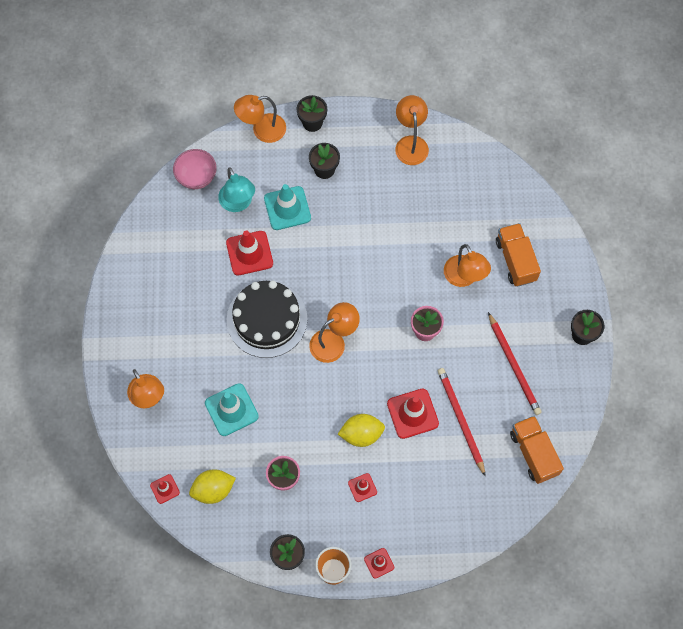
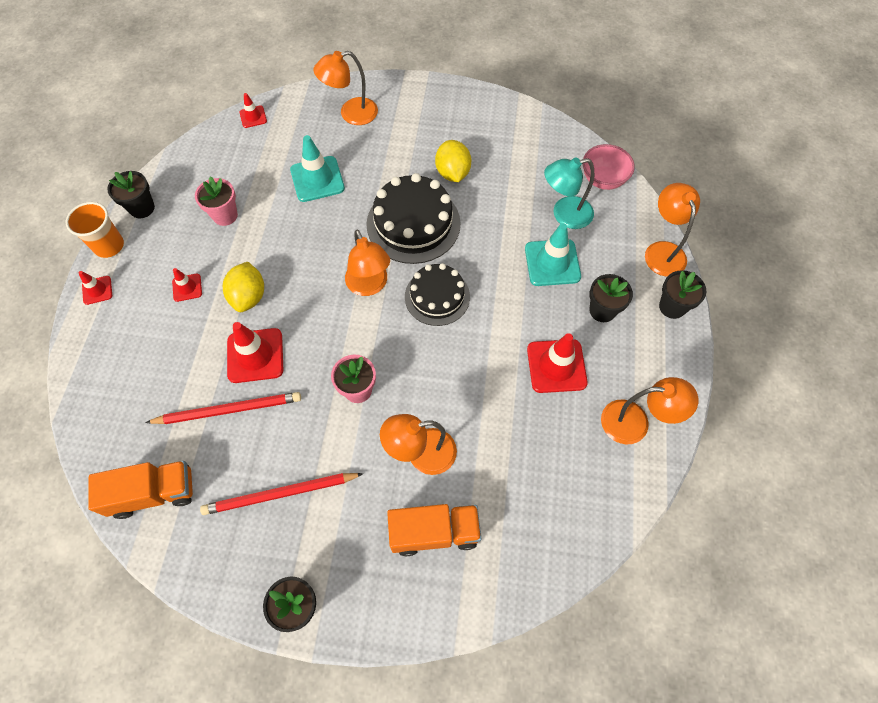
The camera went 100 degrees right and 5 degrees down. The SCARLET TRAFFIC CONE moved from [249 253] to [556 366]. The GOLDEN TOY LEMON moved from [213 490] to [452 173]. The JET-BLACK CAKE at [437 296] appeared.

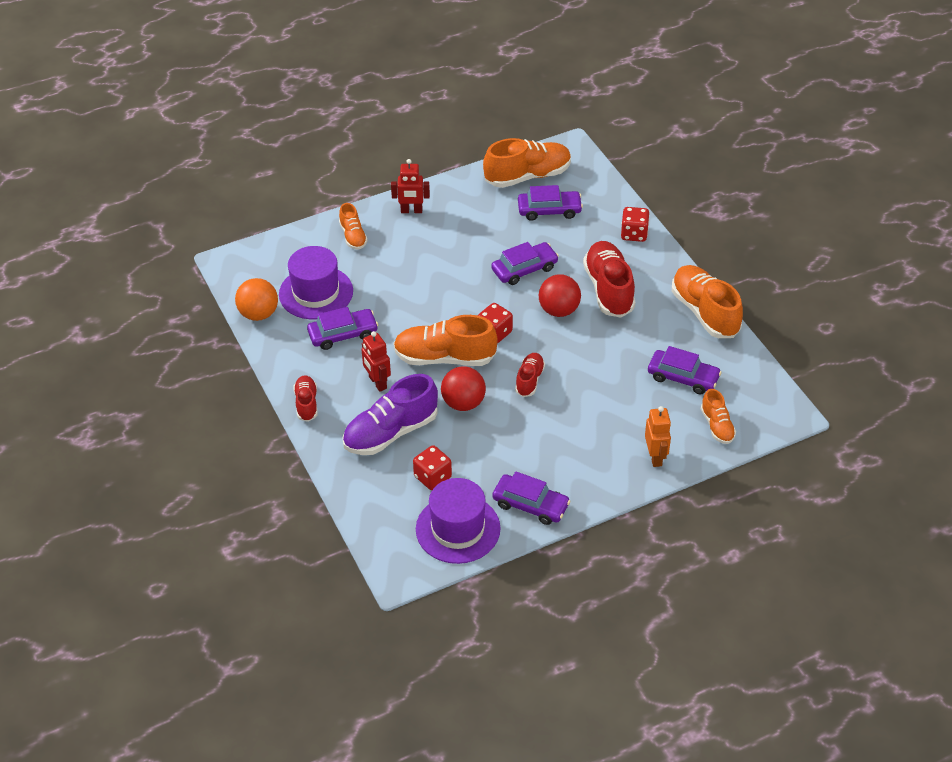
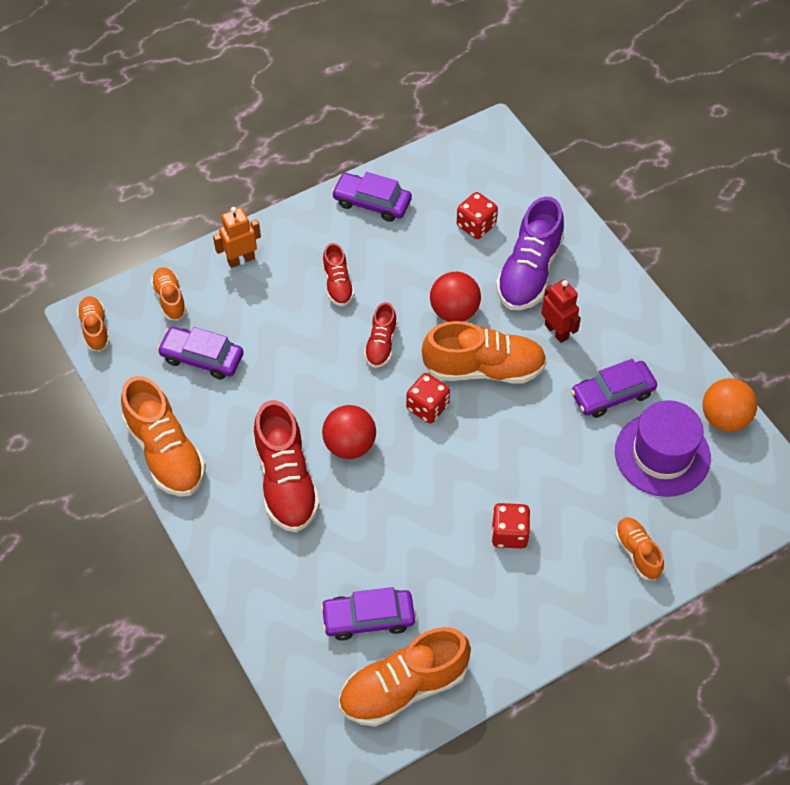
The camera went 175 degrees right and 10 degrees up. The SCARLET TOY ROBOT at [411 211] disappeared. The SCARLET DIE moved from [634 234] to [509 534]. The ROYAL PURPLE TOY CAR at [524 269] disappeared. The ROYAL PURPLE SNEAKER at [391 432] turned 150 degrees clockwise. The SCARLET SNEAKER moved from [306 404] to [338 284]. The ORANGE-COLOURED TOY ROBOT at [655 457] turned 75 degrees clockwise. The ROYAL PURPLE TOP HAT at [458 529] disappeared. The ORANGE-COLOURED SNEAKER at [95 329] appeared.

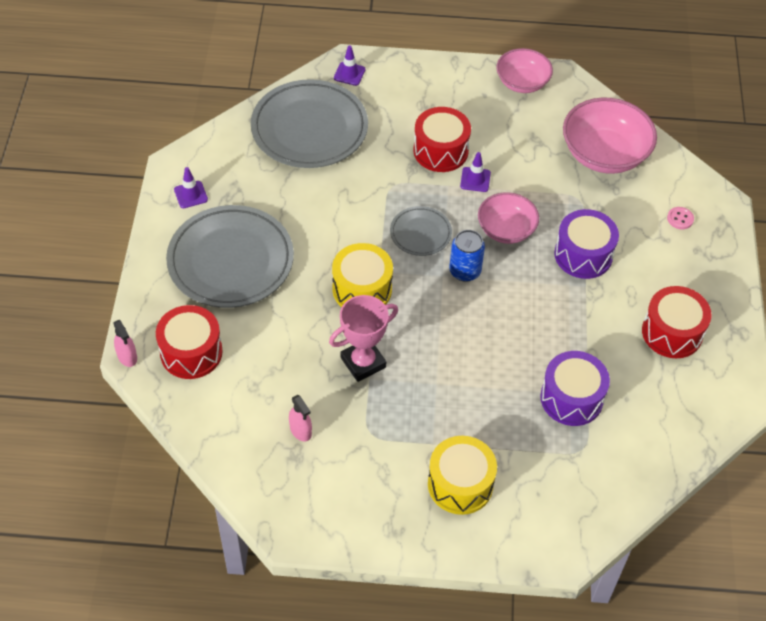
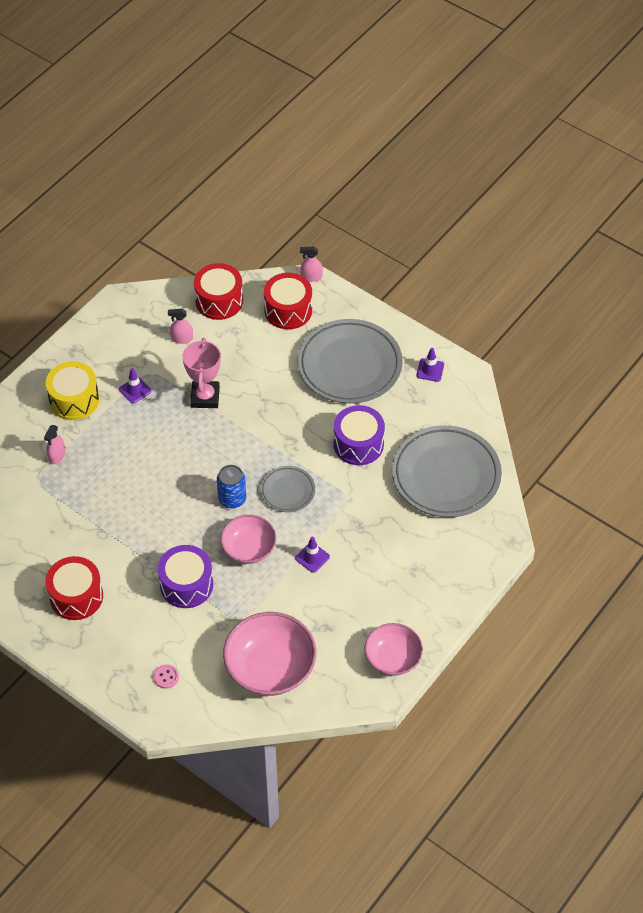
The camera went 125 degrees right and 0 degrees up. The ROYAL PURPLE TRAFFIC CONE moved from [349 74] to [135 390]. The SCARLET SNARE DRUM moved from [440 151] to [219 301]. The GOLDEN SNARE DRUM at [362 289] disappeared. The ROYAL PURPLE SNARE DRUM moved from [571 398] to [358 444]. The ROSY SPRAYER at [57 455] appeared.

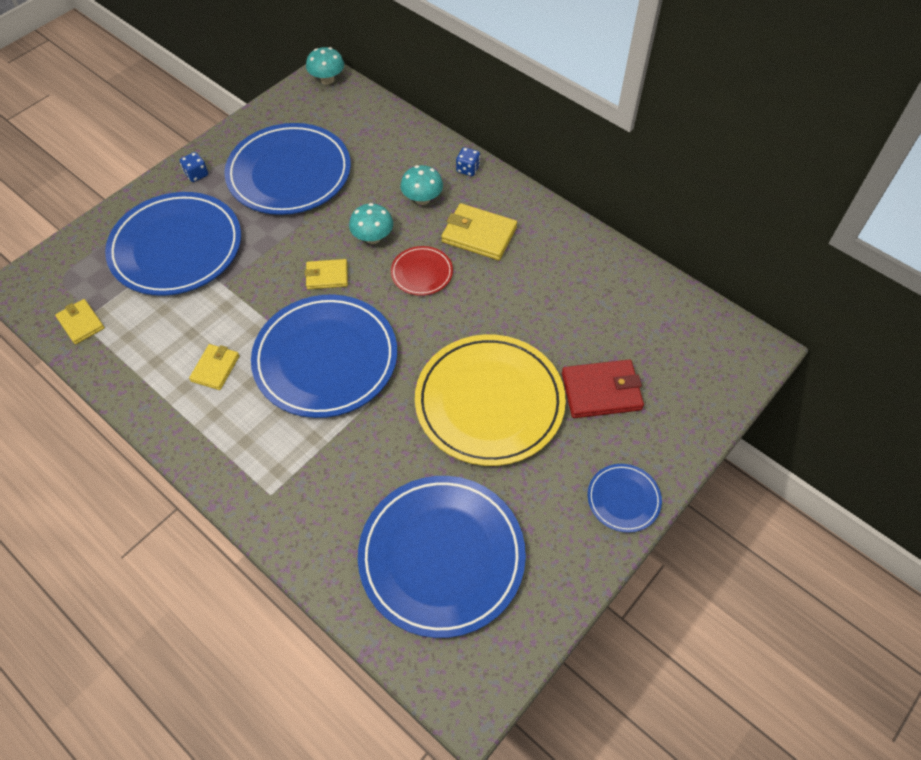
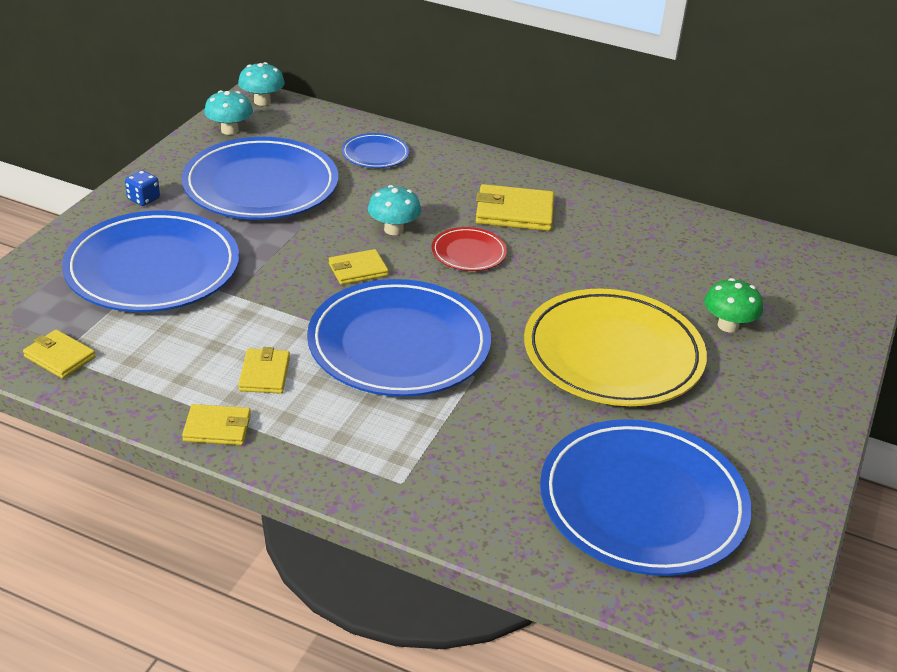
The camera went 20 degrees left and 20 degrees down. The ROYAL BLUE DIE at [468 169] disappeared. The TEAL TOADSTOOL moved from [422 199] to [229 130]. The SCARLET BILLFOLD at [601 391] was replaced by the GREEN TOADSTOOL at [728 325]. The ROYAL BLUE PLATE moved from [623 499] to [375 154]. The GOLDEN BILLFOLD at [217 428] appeared.

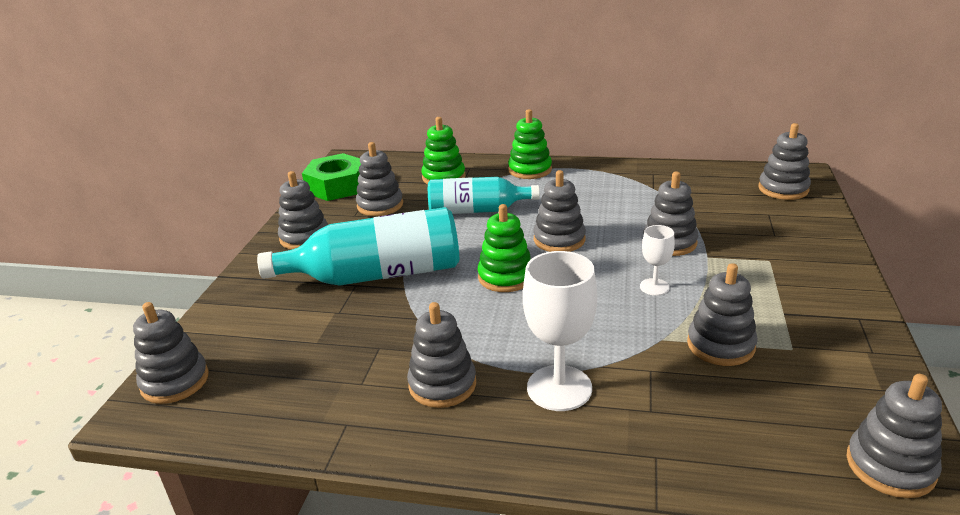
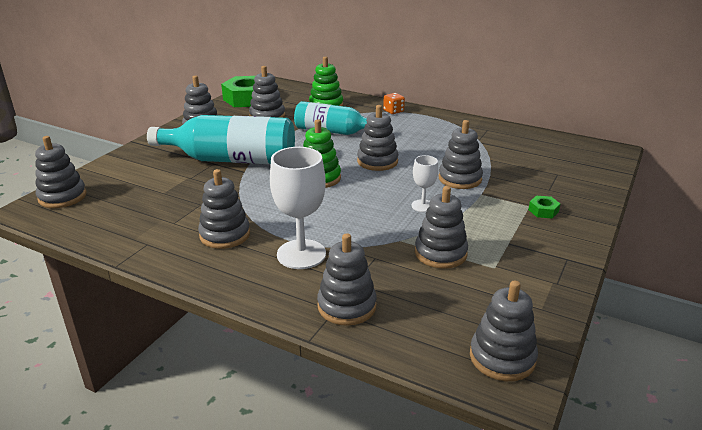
The camera went 15 degrees right and 0 degrees up. The GREEN STACKING TOY at [530 170] was replaced by the ORANGE-COLOURED DIE at [393 111]. The GREY STACKING TOY moved from [783 189] to [347 306]. The GREEN HEX NUT at [543 211] appeared.

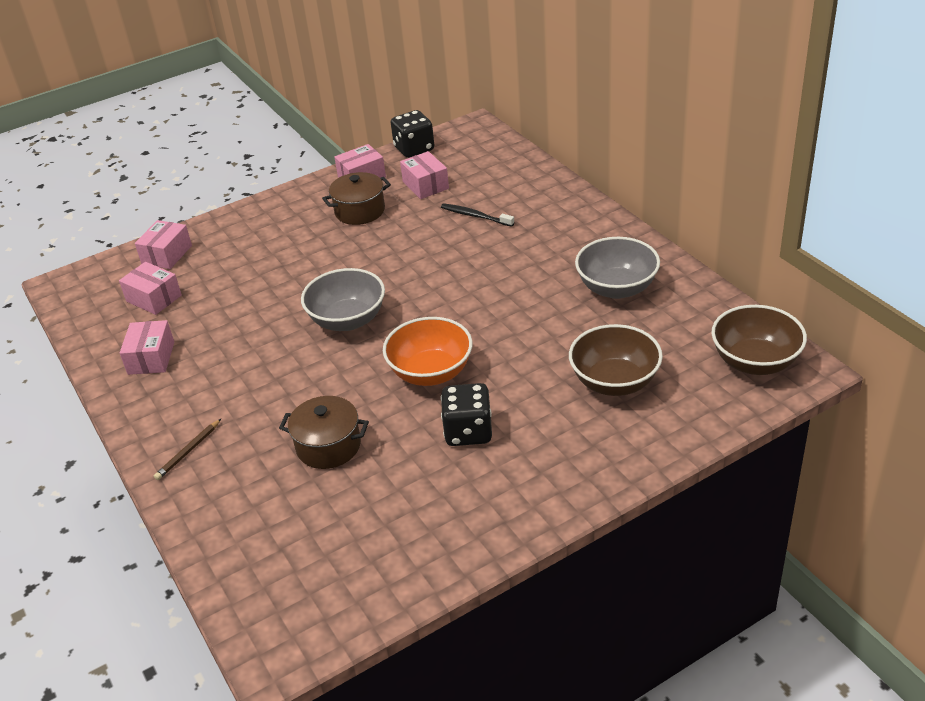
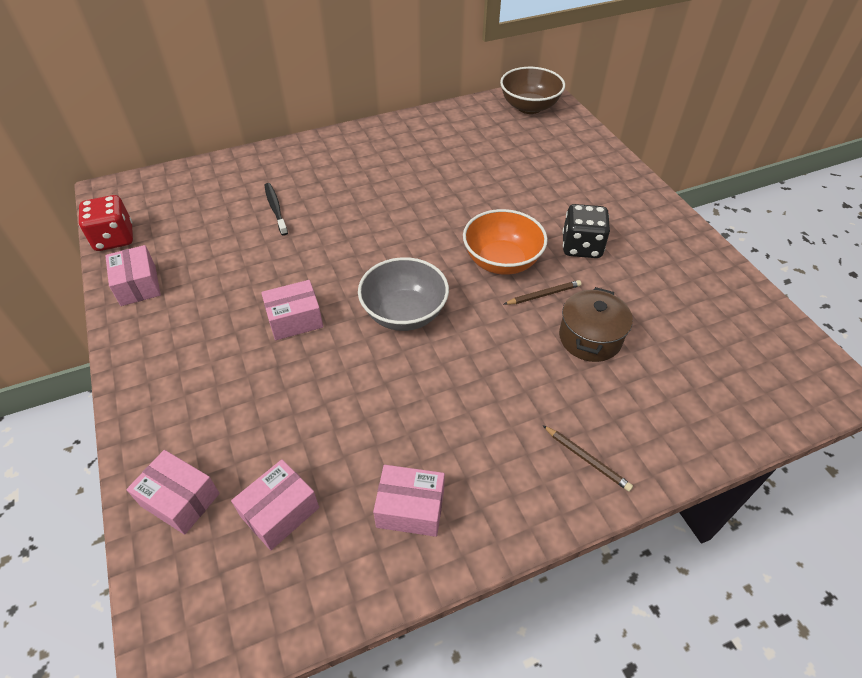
The camera went 85 degrees left and 10 degrees up. The JET-BLACK DIE at [414 149] became the SCARLET DIE at [114 238]. The ROSY PACKAGE moved from [425 185] to [295 319]. The DARK BROWN COOKING POT at [360 211] disappeared. The JET-BLACK TOOTH BRUSH at [475 216] turned 120 degrees clockwise. The GREY BOWL at [617 288] disappeared. The DARK BROWN BOWL at [614 382] disappeared. The DARK BROWN WOODEN PENCIL at [544 294] appeared.

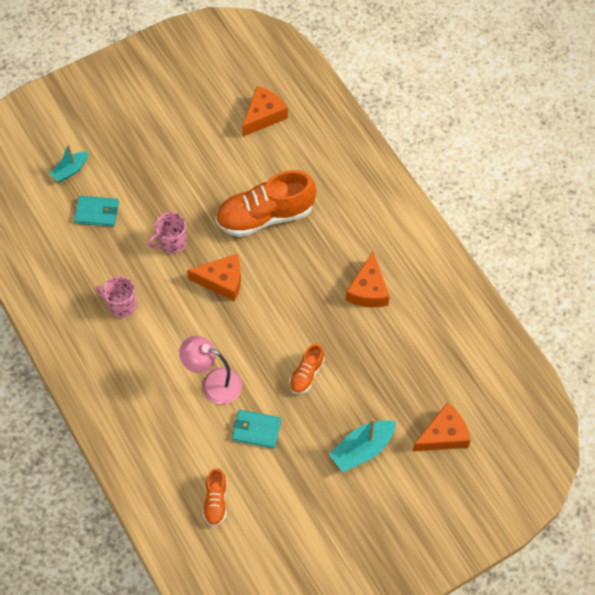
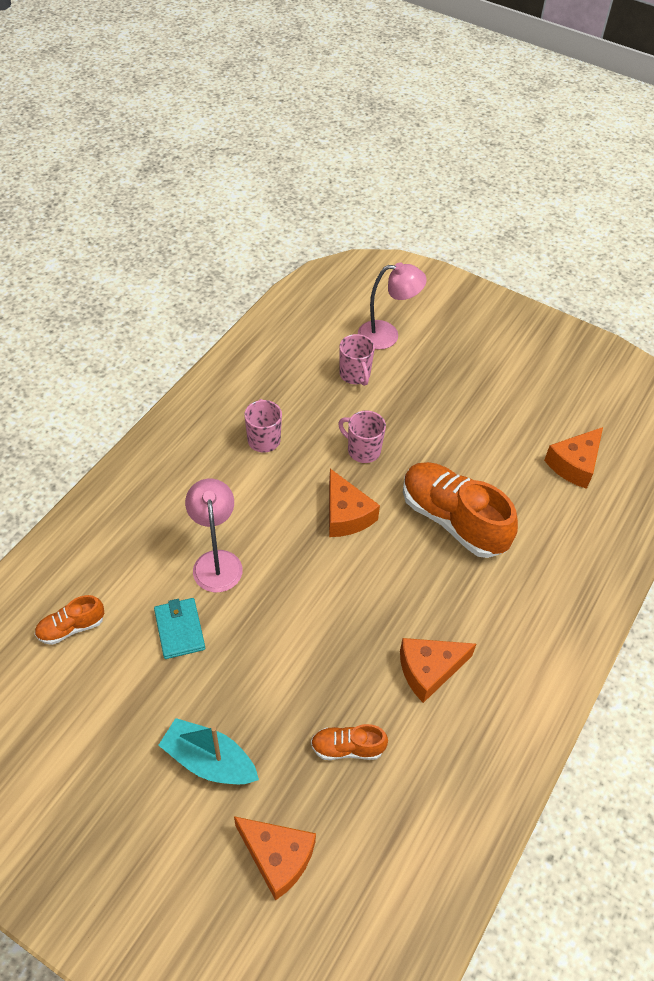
The camera went 60 degrees right and 10 degrees down. The ORANGE-COLOURED PIECE OF CHEESE at [263 116] turned 120 degrees clockwise. The TEAL SAILBOAT at [70 170] was replaced by the ROSY LAMP at [387 335]. The TEAL BILLFOLD at [97 212] was replaced by the ROSY TEA MUG at [355 375]. The ORANGE-COLOURED SNEAKER moved from [306 374] to [347 748].

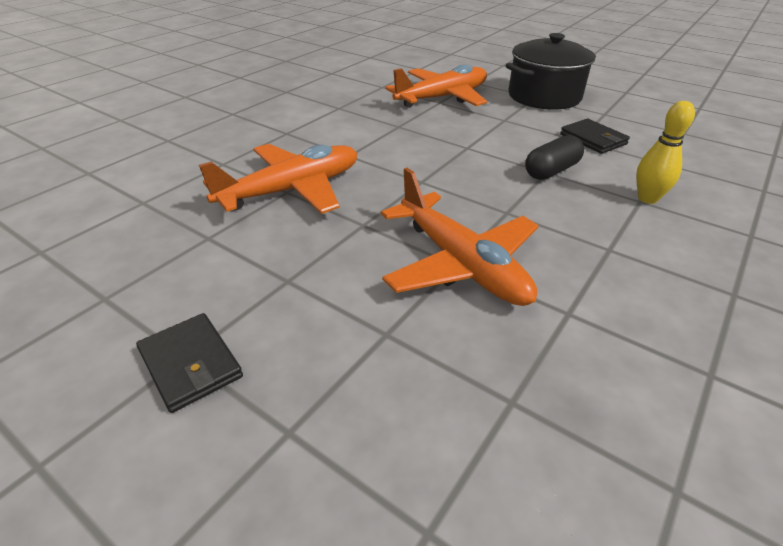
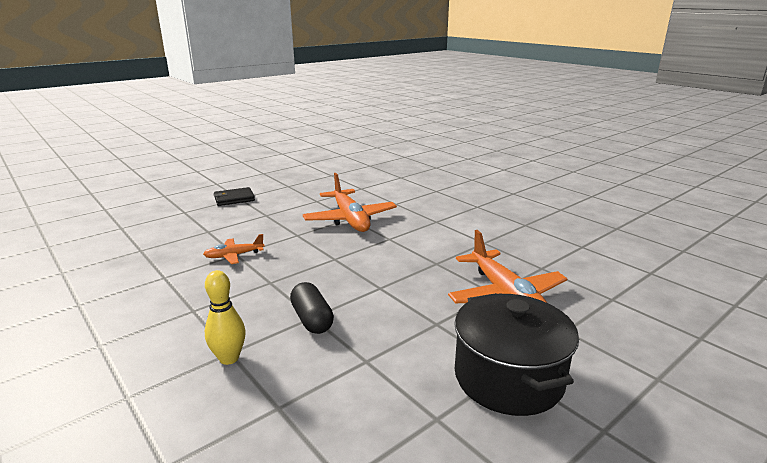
The camera went 105 degrees right and 15 degrees down. The JET-BLACK BILLFOLD at [593 139] disappeared. The ORANGE-COLOURED AEROPLANE at [461 264] changed to 0.51 times the size.

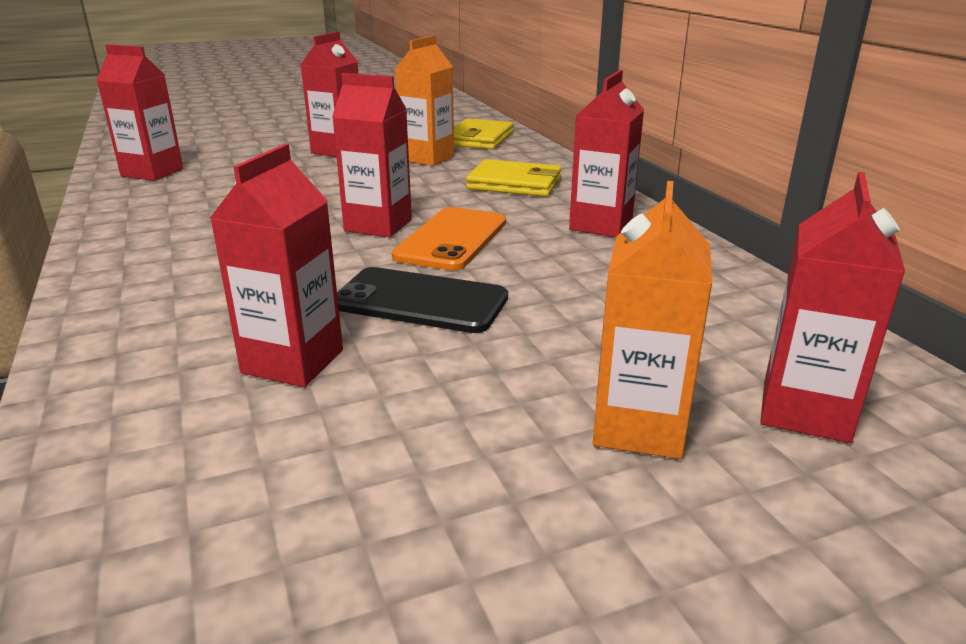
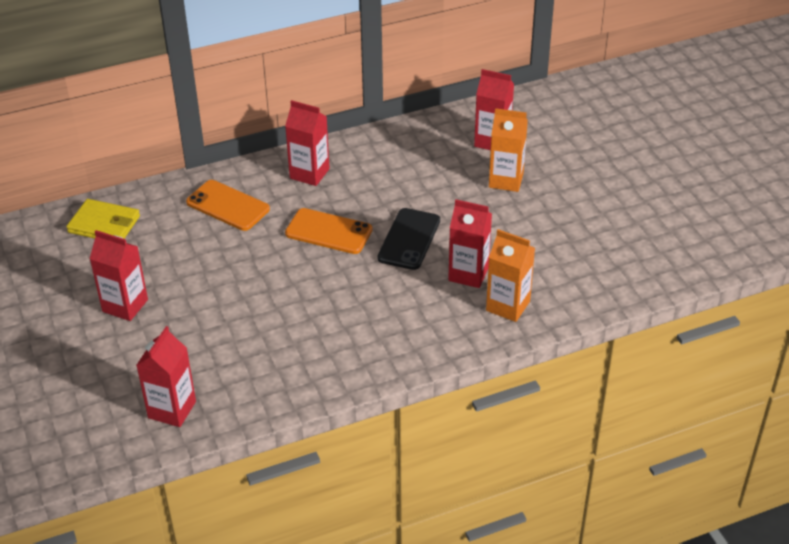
The camera went 90 degrees left and 15 degrees up. The ORANGE-COLOURED MILK CARTON moved from [427 158] to [508 306]. The SCARLET MILK CARTON at [378 225] disappeared. The GOLDEN BILLFOLD at [515 183] was replaced by the ORANGE-COLOURED MOBILE PHONE at [228 206].

